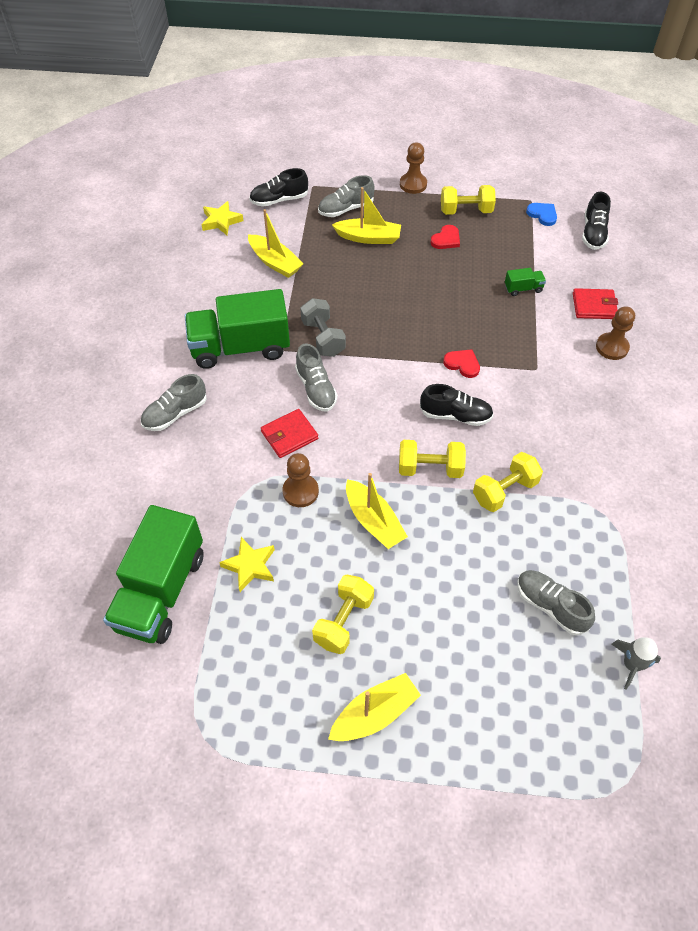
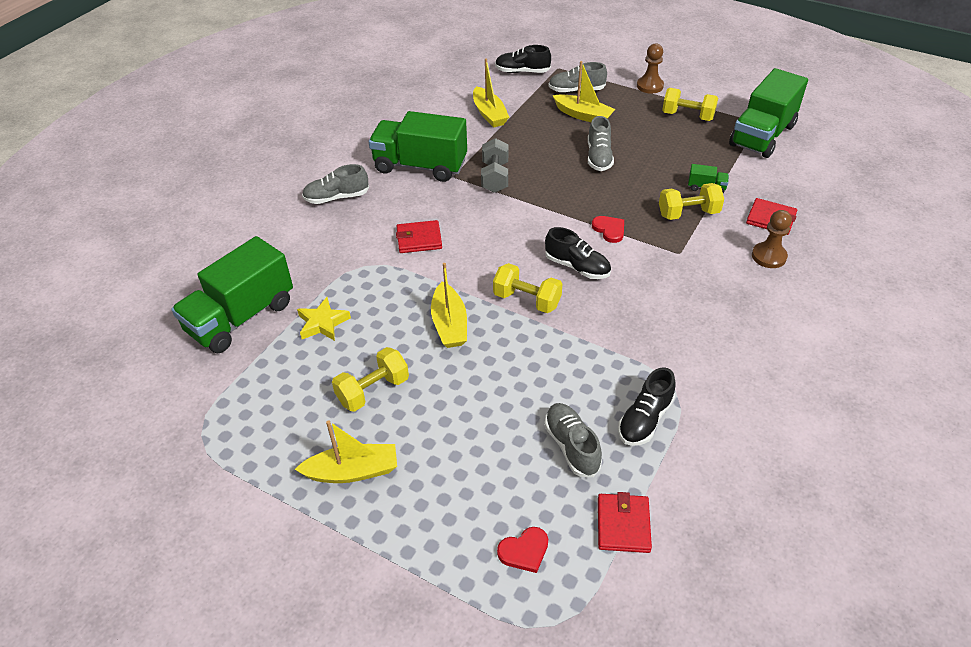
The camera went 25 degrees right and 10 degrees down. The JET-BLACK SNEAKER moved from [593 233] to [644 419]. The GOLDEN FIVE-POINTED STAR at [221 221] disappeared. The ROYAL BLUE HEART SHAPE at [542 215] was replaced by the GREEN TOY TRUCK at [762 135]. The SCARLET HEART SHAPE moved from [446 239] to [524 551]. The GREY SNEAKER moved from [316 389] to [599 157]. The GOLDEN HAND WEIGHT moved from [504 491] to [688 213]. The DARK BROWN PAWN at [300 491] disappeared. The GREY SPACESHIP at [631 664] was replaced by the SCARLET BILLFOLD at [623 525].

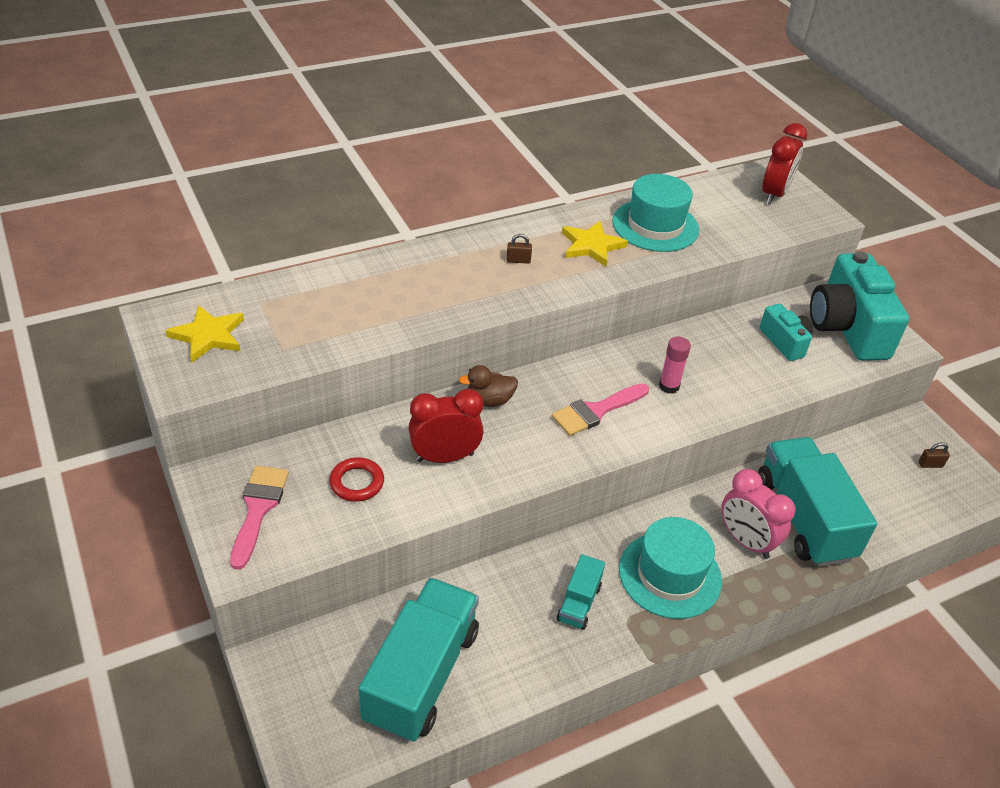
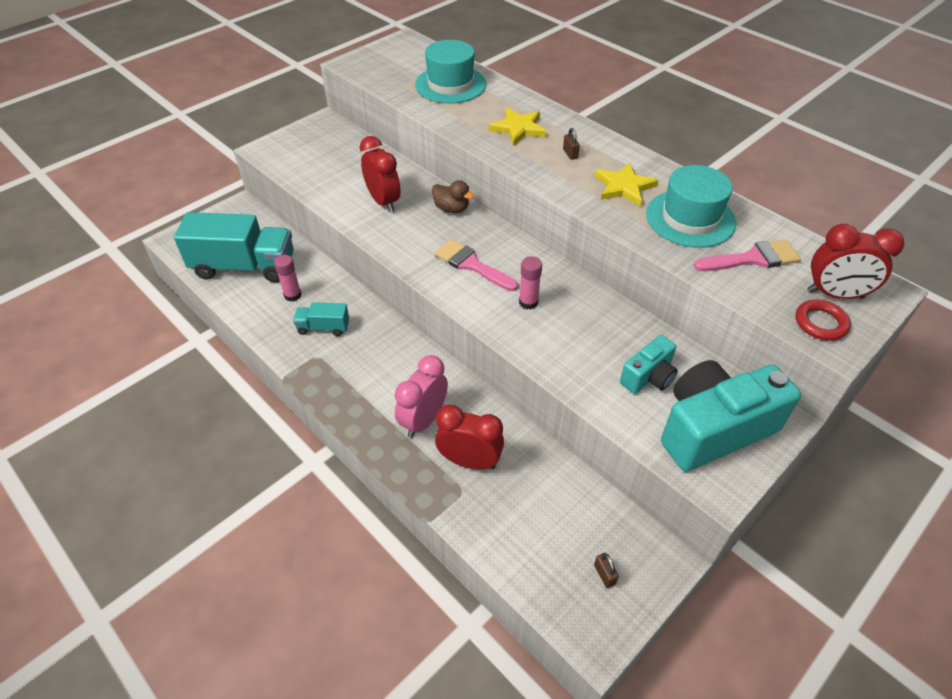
The camera went 75 degrees right and 5 degrees up. The GOLDEN FIVE-POINTED STAR moved from [208 336] to [518 128]. The DARK BROWN DUCK at [489 400] turned 150 degrees clockwise. The TEAL TOY TRUCK at [804 518] was replaced by the SCARLET CLOCK at [469 461]. The SCARLET RING moved from [357 482] to [820 323]. The ROSY PAINT BRUSH moved from [258 509] to [752 258]. The TEAL TOP HAT moved from [670 575] to [450 84]. The ROSY GLUE at [292 295] appeared.

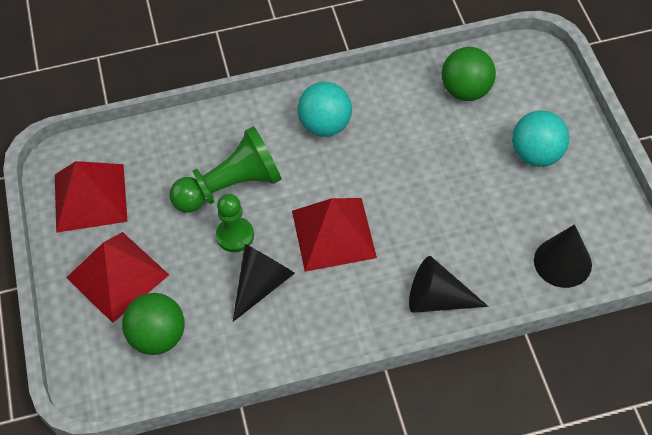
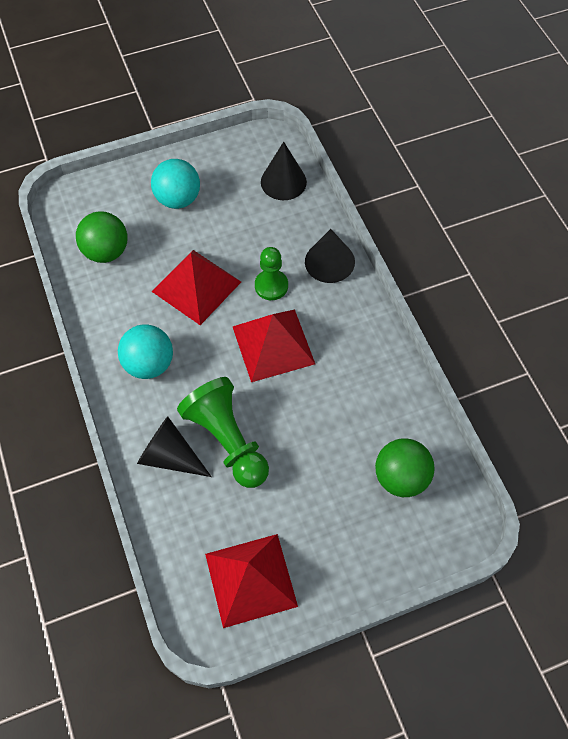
The camera went 100 degrees left and 5 degrees up. The GREEN PAWN moved from [235 236] to [271 286]. The SCARLET SOLID PYRAMID moved from [117 276] to [196 286]. The JET-BLACK CONE moved from [262 284] to [170 456].

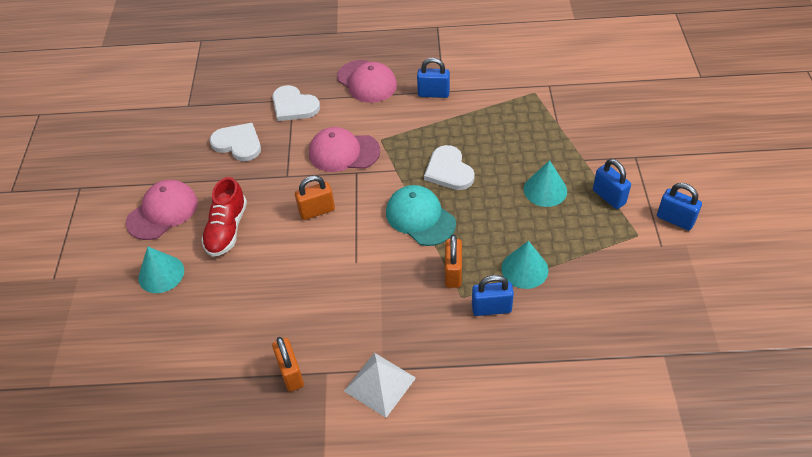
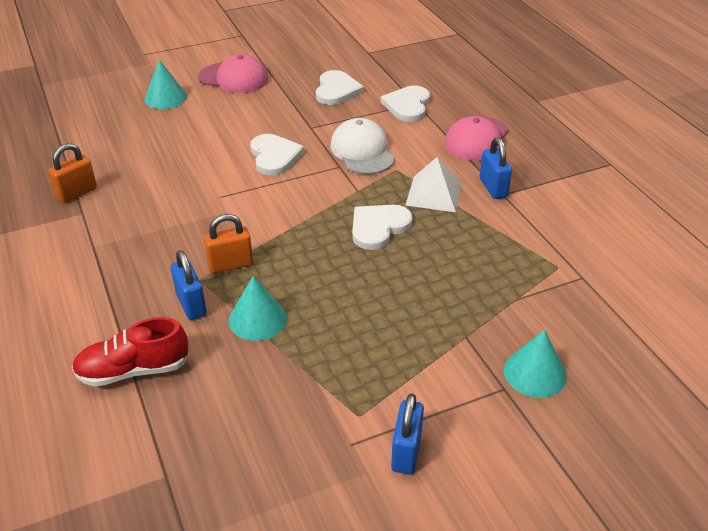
The camera went 65 degrees right and 10 degrees down. The ROSY BASEBALL CAP at [343 152] became the WHITE BASEBALL CAP at [362 151]. The ROYAL BLUE PADLOCK at [608 197] disappeared. The TEAL CONE moved from [545 190] to [535 373]. The ORANGE-COLOURED PADLOCK at [317 211] was replaced by the WHITE HEART SHAPE at [274 156]. The SCARLET SNEAKER moved from [227 229] to [133 370]. The TEAL BASEBALL CAP at [420 217] disappeared. The WHITE SOLID PYRAMID moved from [380 384] to [434 193].

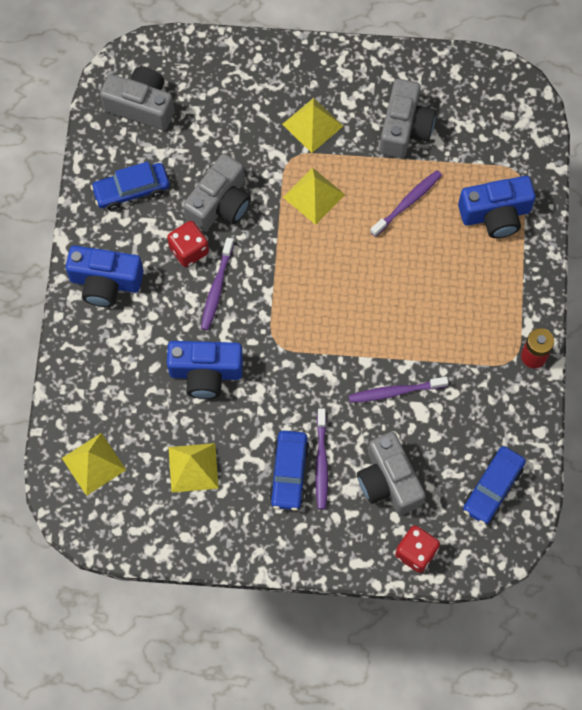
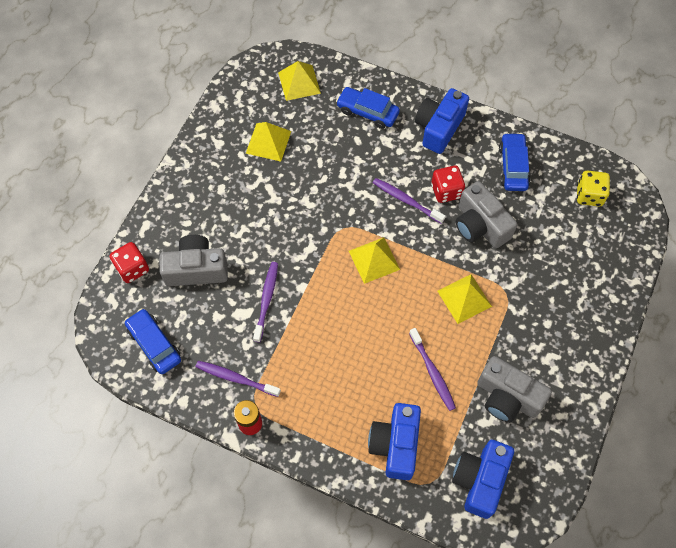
The camera went 110 degrees right and 5 degrees down. The GREY CAMERA at [141 106] was replaced by the GOLDEN DIE at [589 195]. The GOLDEN SOLID PYRAMID moved from [312 125] to [374 260]. The ROYAL BLUE CAMERA moved from [205 373] to [480 480]. The ROYAL PURPLE TOOTH BRUSH moved from [321 462] to [236 378]. The ROYAL BLUE TOY CAR moved from [289 473] to [367 112].

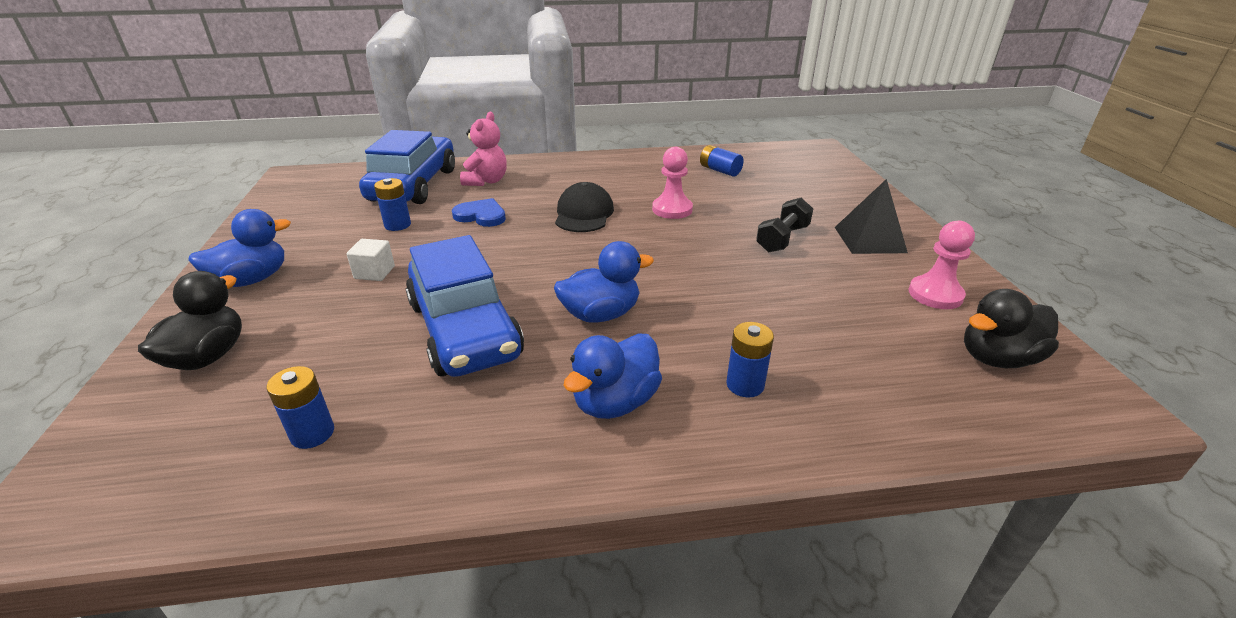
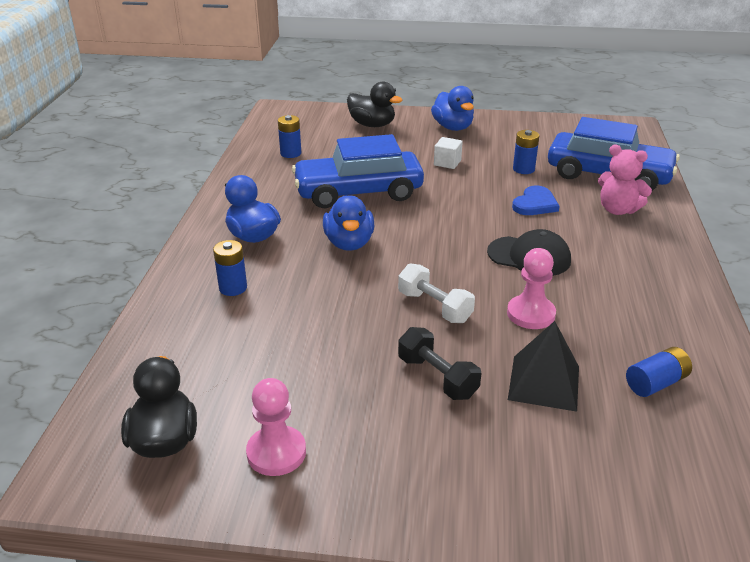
The camera went 105 degrees right and 0 degrees up. The JET-BLACK SOLID PYRAMID moved from [869 239] to [544 382]. The WHITE HAND WEIGHT at [434 307] appeared.

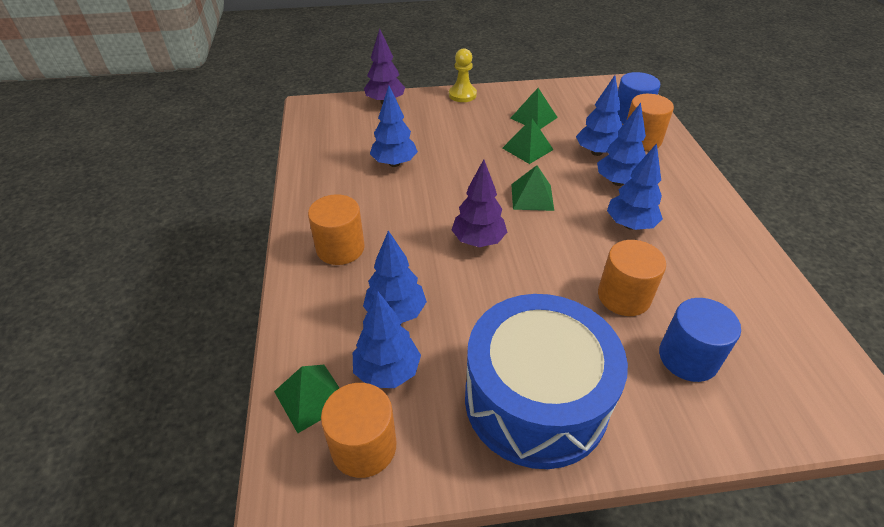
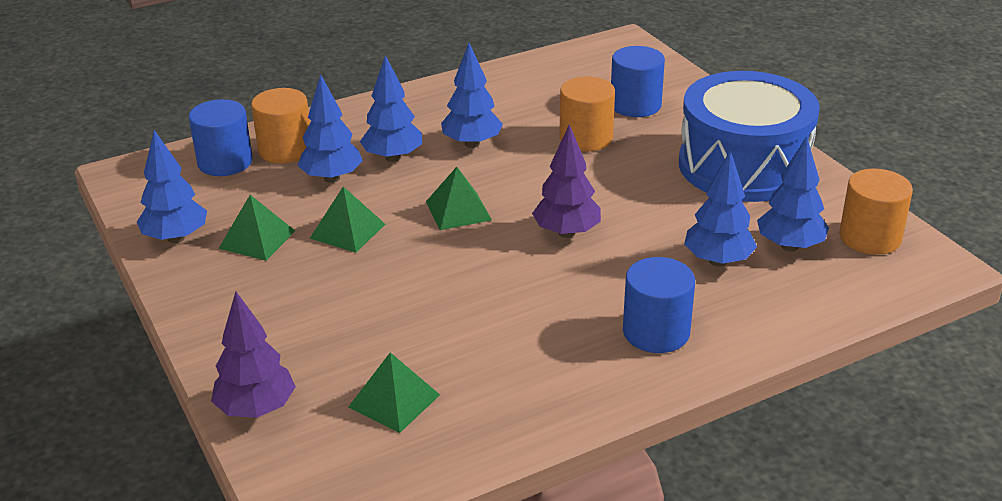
The camera went 110 degrees left and 10 degrees down. The GOLDEN PAWN at [462 95] disappeared. The ROYAL BLUE FIR TREE moved from [394 163] to [176 238]. The ORANGE-COLOURED CYLINDER at [340 248] became the ROYAL BLUE CYLINDER at [656 332]. The GREEN SOLID PYRAMID moved from [311 397] to [394 400].

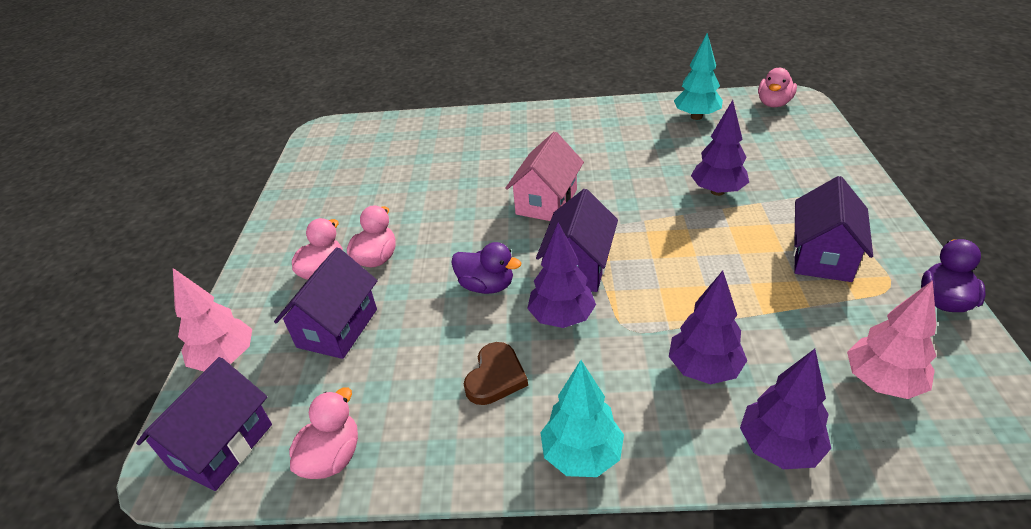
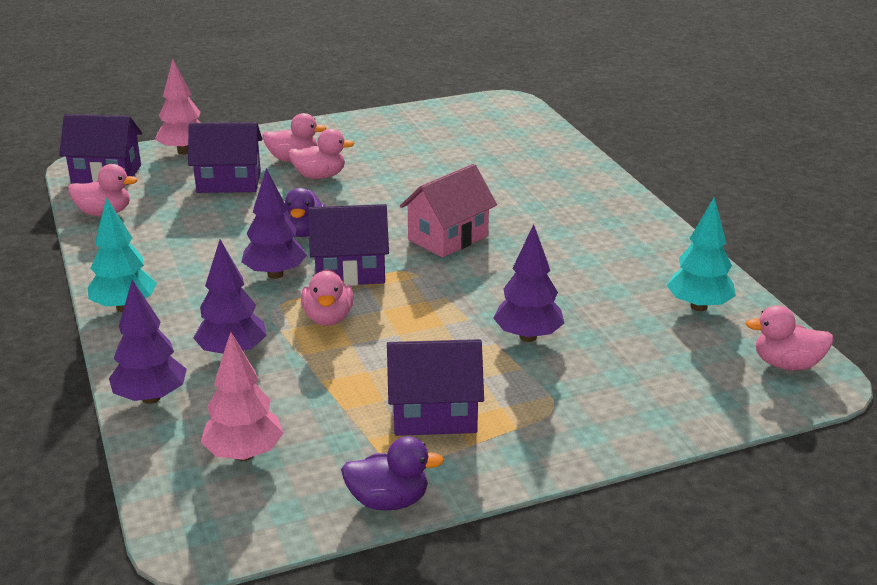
The camera went 65 degrees right and 10 degrees down. The ROSY COTTAGE at [546 202] turned 45 degrees counterclockwise. The DARK BROWN HEART SHAPE at [495 377] disappeared. The ROSY DUCK at [328 318] appeared.

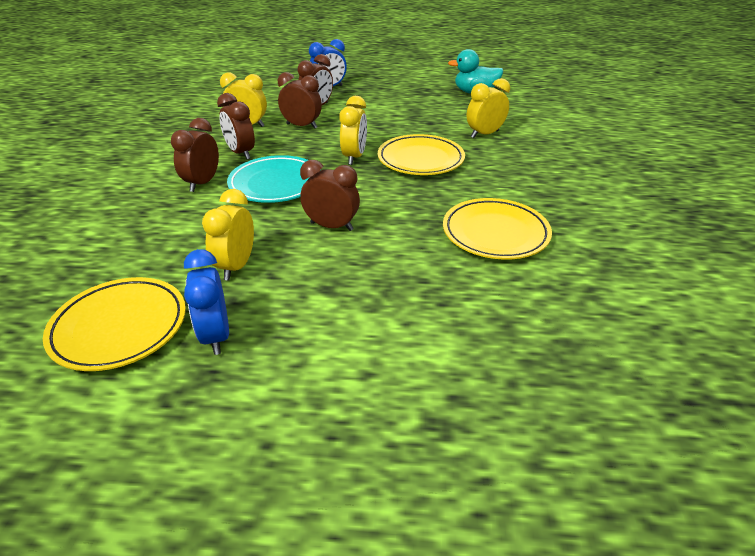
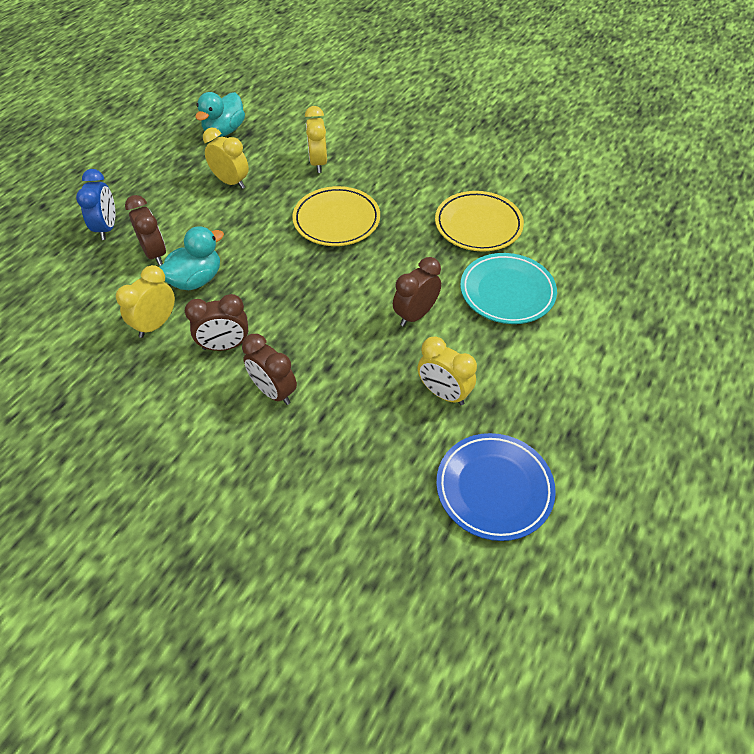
The camera went 65 degrees left and 15 degrees up. The DARK BROWN CLOCK at [302 126] was replaced by the TEAL DUCK at [196 280]. The GOLDEN CLOCK moved from [354 157] to [231 182]. The TEAL PLATE moved from [276 184] to [507 292]. The ROYAL BLUE CLOCK at [216 335] disappeared. The GOLDEN PLATE at [119 327] became the ROYAL BLUE PLATE at [494 488].

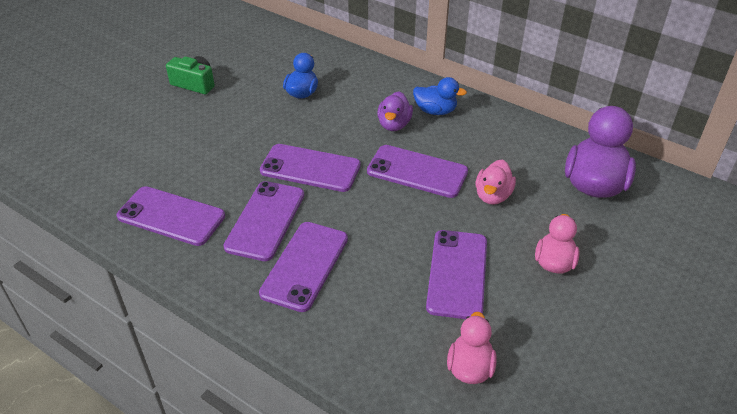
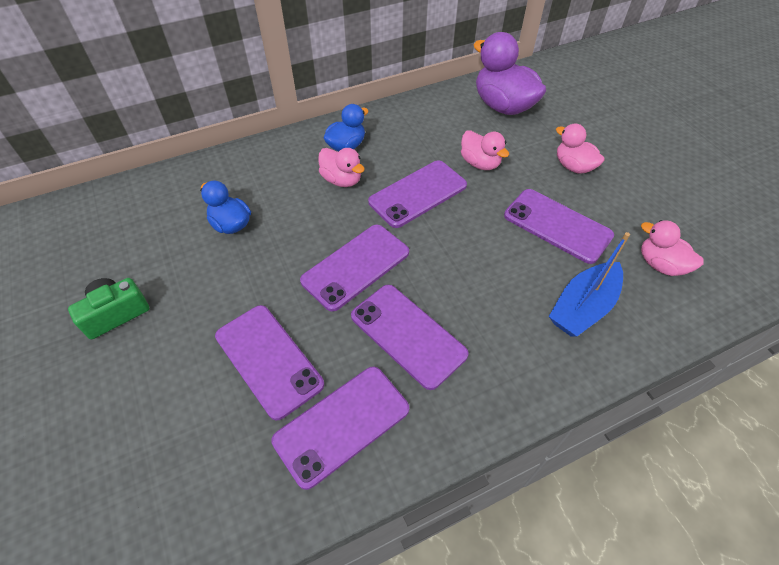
The camera went 60 degrees left and 10 degrees up. The ROYAL PURPLE DUCK at [394 124] became the ROSY DUCK at [342 180]. The ROYAL PURPLE MOBILE PHONE moved from [305 266] to [268 360]. The ROYAL BLUE SAILBOAT at [583 307] appeared.

